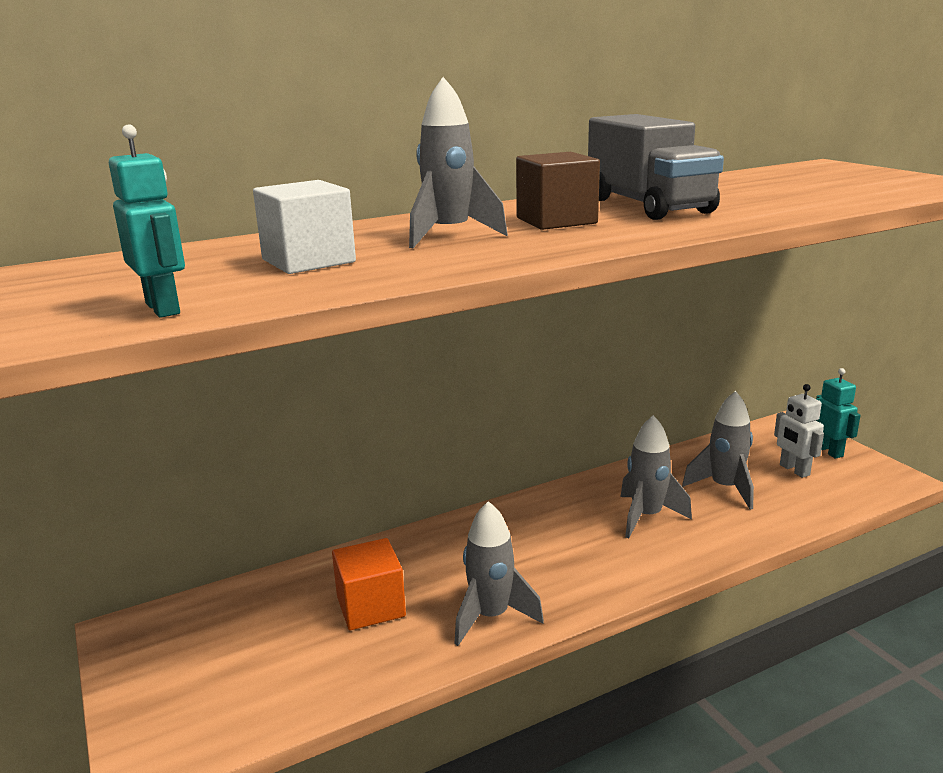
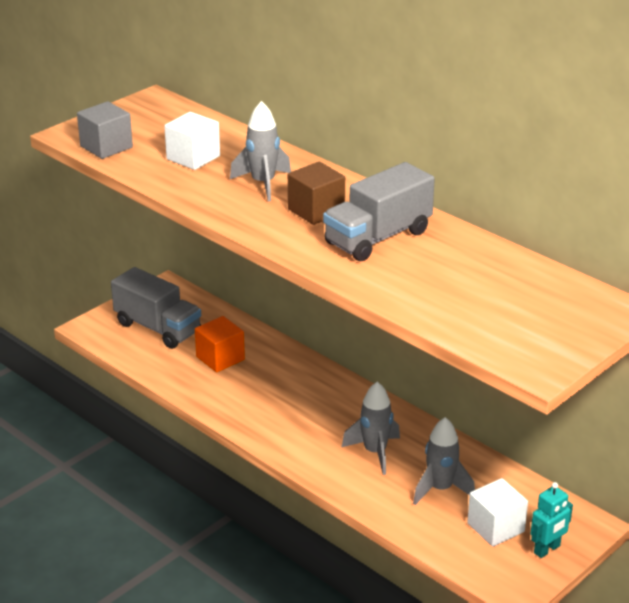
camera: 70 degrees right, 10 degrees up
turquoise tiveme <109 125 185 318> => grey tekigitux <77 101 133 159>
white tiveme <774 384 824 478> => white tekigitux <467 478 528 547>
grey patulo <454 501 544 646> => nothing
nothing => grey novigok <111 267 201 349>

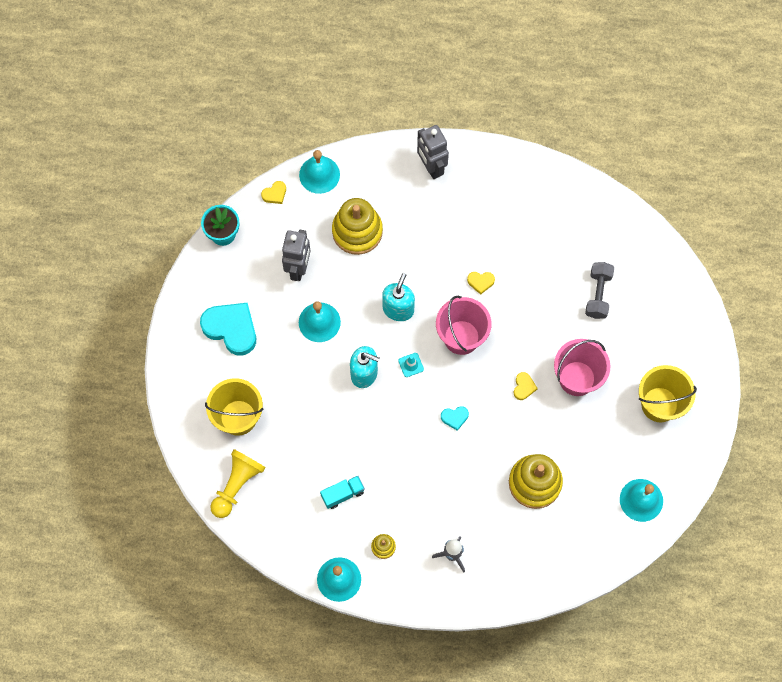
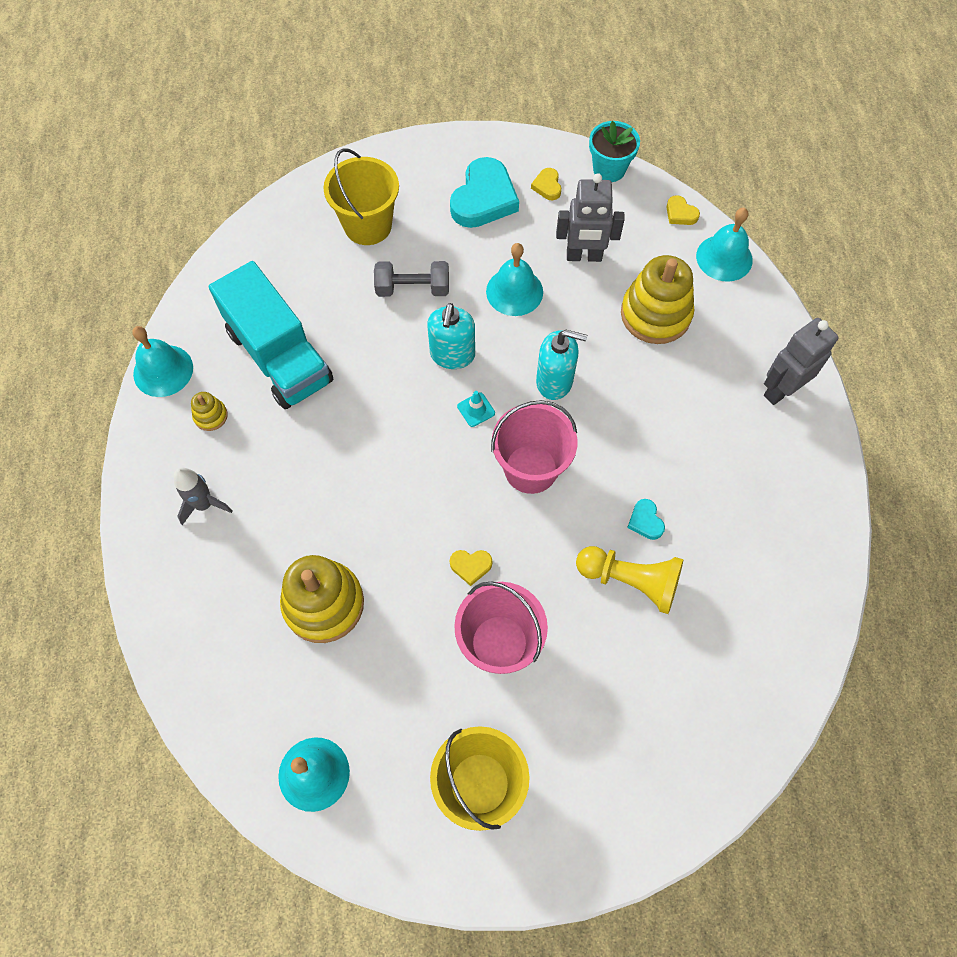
camera: 80 degrees right, 5 degrees down
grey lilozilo <585 262 614 319> => grey lilozilo <374 261 449 297>, relocated
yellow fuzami <467 272 495 295> => yellow fuzami <531 168 561 200>, relocated
turquoise fuzami <441 406 469 431> => turquoise fuzami <627 499 665 540>, relocated
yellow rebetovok <210 449 266 518> => yellow rebetovok <576 546 684 614>, relocated
turquoise novigok <320 476 365 509> => turquoise novigok <209 261 334 409>, x2.31

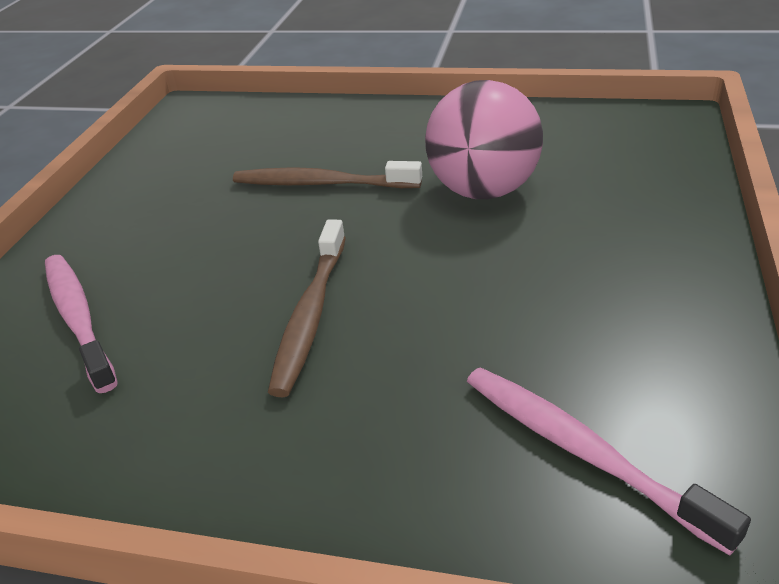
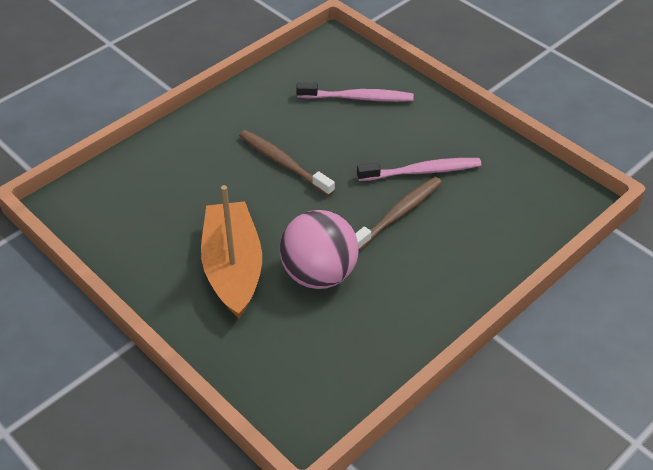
camera: 120 degrees right, 10 degrees up
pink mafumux <467 367 751 556> => pink mafumux <357 158 481 181>, relocated
nothing => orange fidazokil <201 185 262 318>

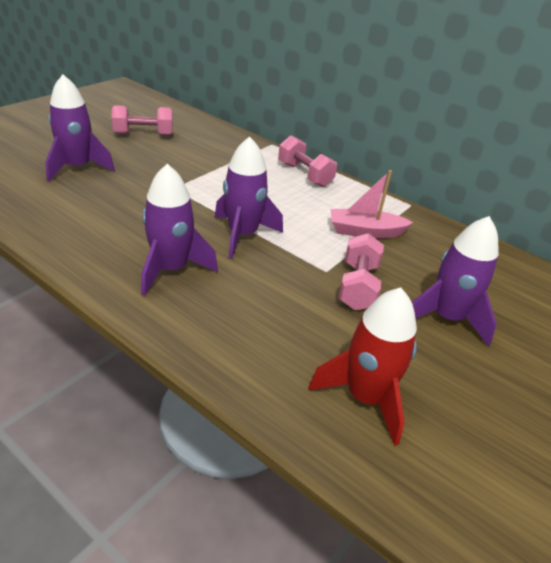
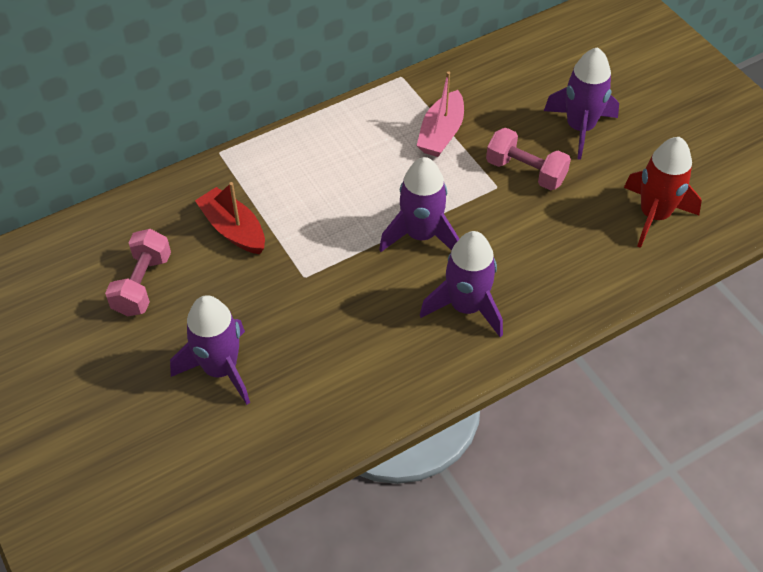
camera: 65 degrees left, 15 degrees up
pink lilozilo <278 135 337 187> => nothing
nothing => red fidazokil <195 182 265 254>

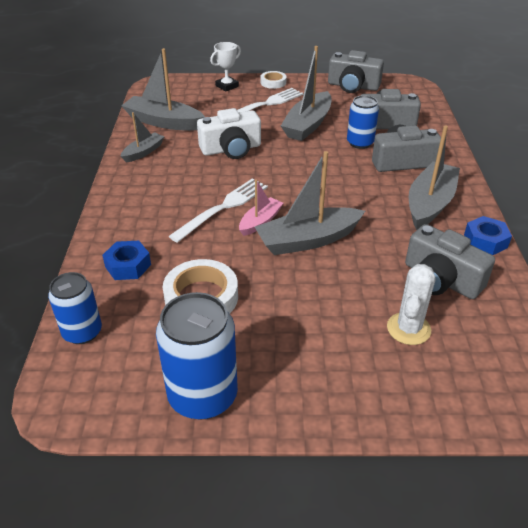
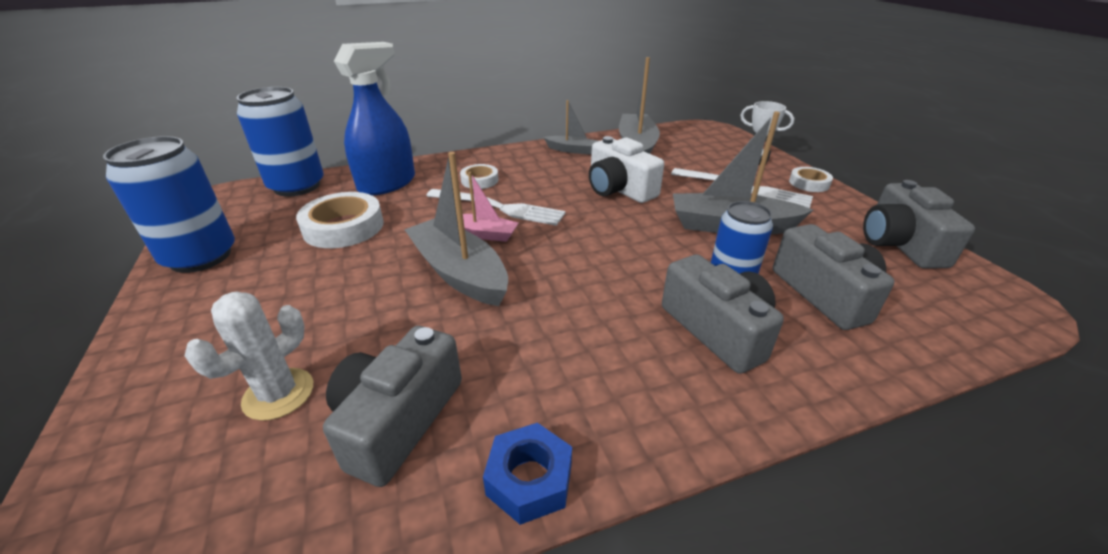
camera: 70 degrees right, 5 degrees down
grey fidazokil <409 125 460 230> => nothing
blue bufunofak <102 241 151 280> => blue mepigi <334 42 415 195>
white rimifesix <387 264 435 345> => white rimifesix <184 291 313 421>, 60 degrees counterclockwise
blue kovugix <48 272 102 344> => blue kovugix <236 87 324 197>, x1.58
nothing => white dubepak <460 164 498 189>

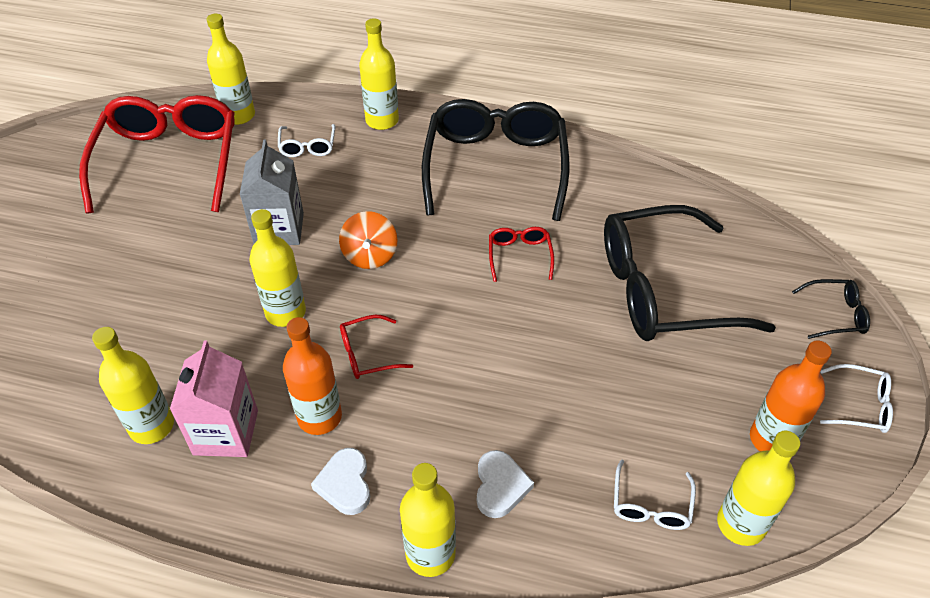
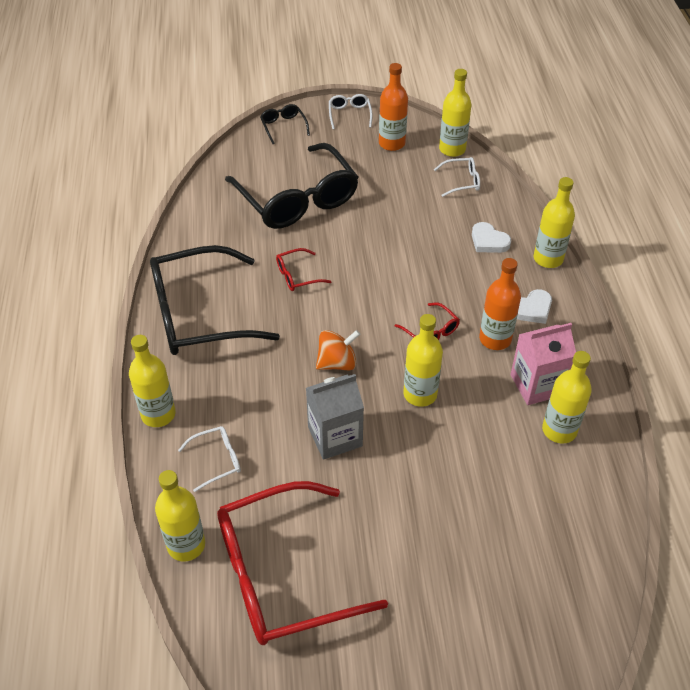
camera: 110 degrees left, 0 degrees up
white fuzami <477 450 534 518> => white fuzami <472 222 511 253>, 120 degrees counterclockwise

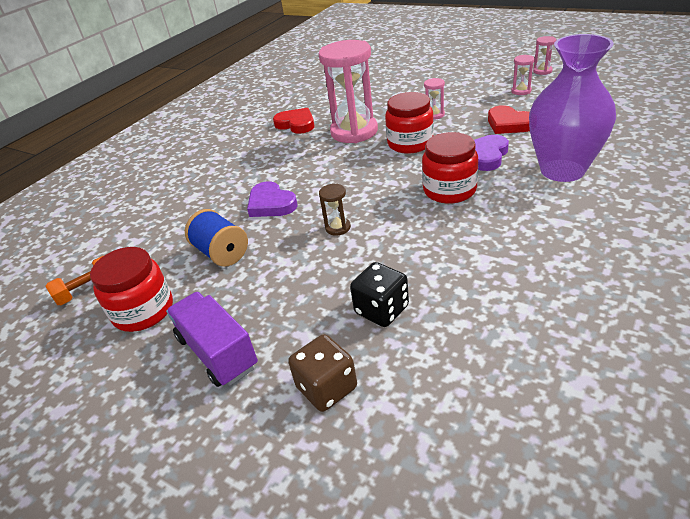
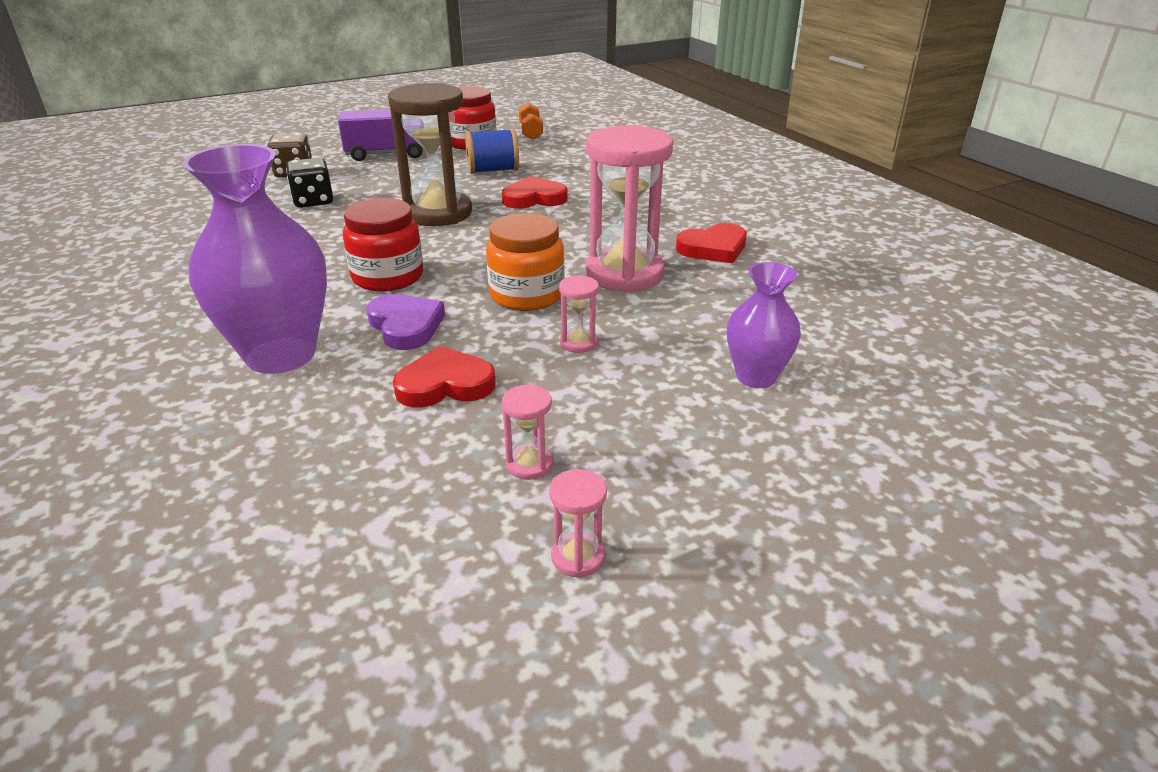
camera: 115 degrees right, 5 degrees down
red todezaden <385 92 434 154> => orange todezaden <486 213 564 311>
purple fuzami <247 181 298 217> => red fuzami <502 176 568 209>
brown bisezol <319 183 351 236> => brown bisezol <388 83 472 226>, x2.38
nothing => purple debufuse <727 262 801 388>

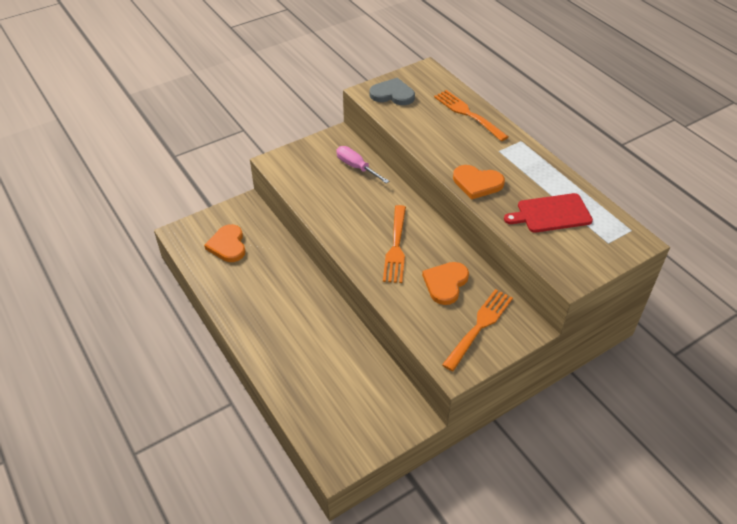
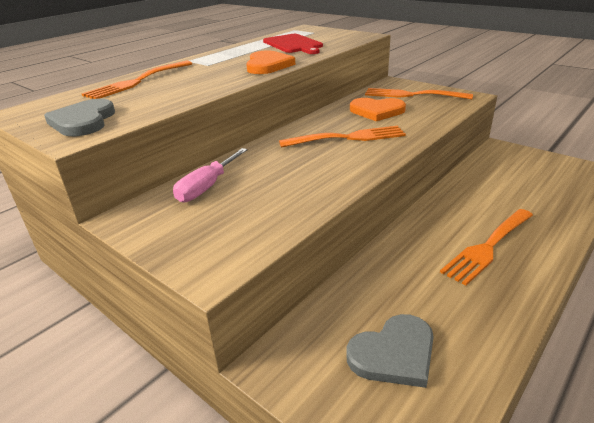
camera: 105 degrees left, 15 degrees down
orange fuzami <204 224 245 262> => grey fuzami <346 314 434 388>
nothing => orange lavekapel <440 209 533 286>

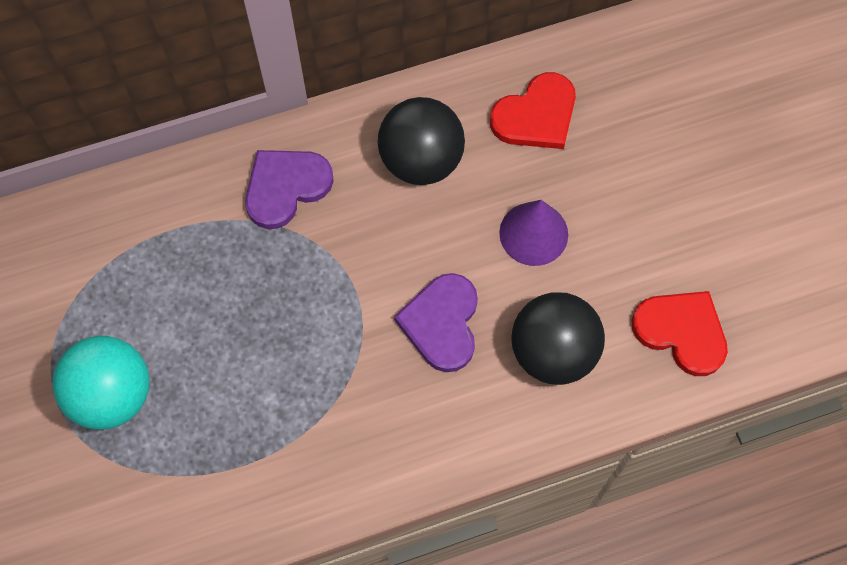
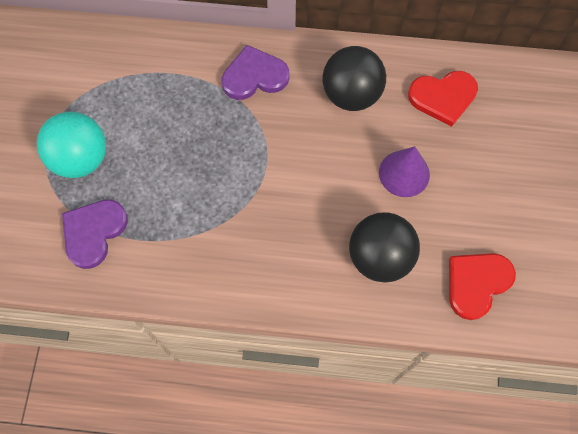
camera: 25 degrees right, 0 degrees up
purple fuzami <394 273 478 372> => purple fuzami <62 200 128 269>, relocated
red fuzami <632 291 728 376> => red fuzami <449 253 516 320>, 105 degrees counterclockwise

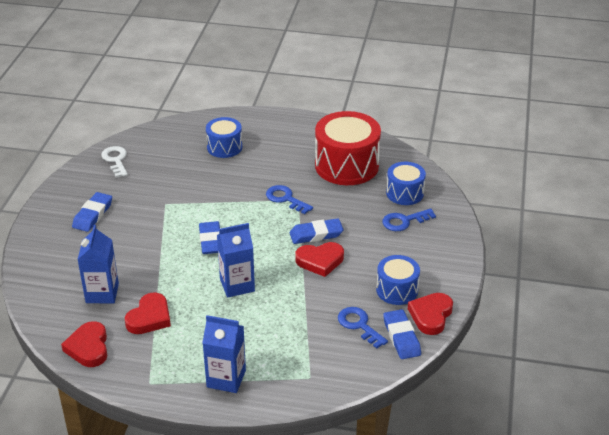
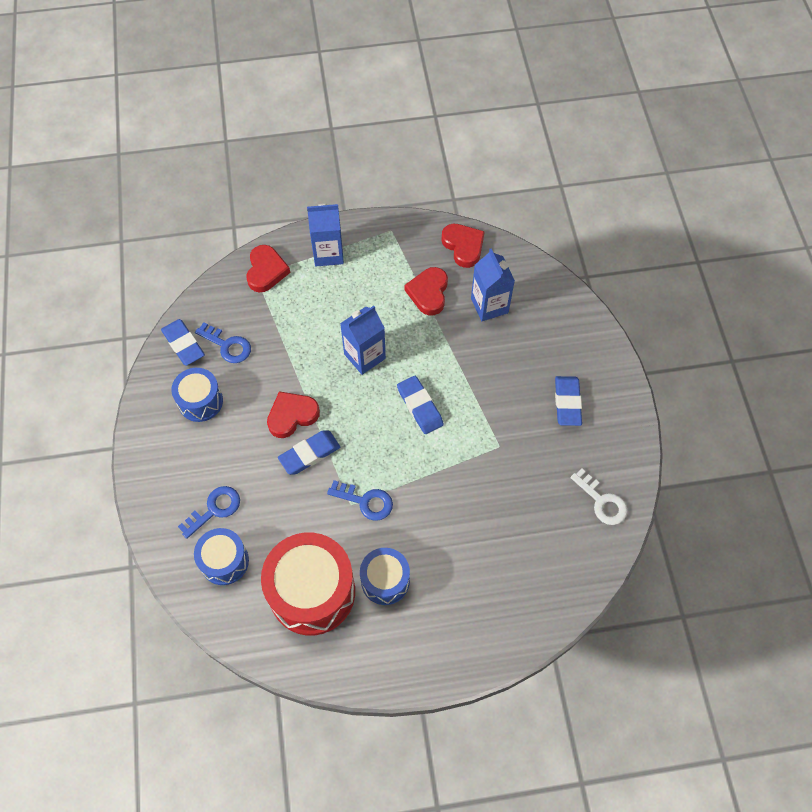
camera: 160 degrees right, 25 degrees up
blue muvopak <206 117 242 158> => blue muvopak <360 548 410 605>, relocated
red fuzami <408 293 453 335> => red fuzami <246 245 290 293>, relocated

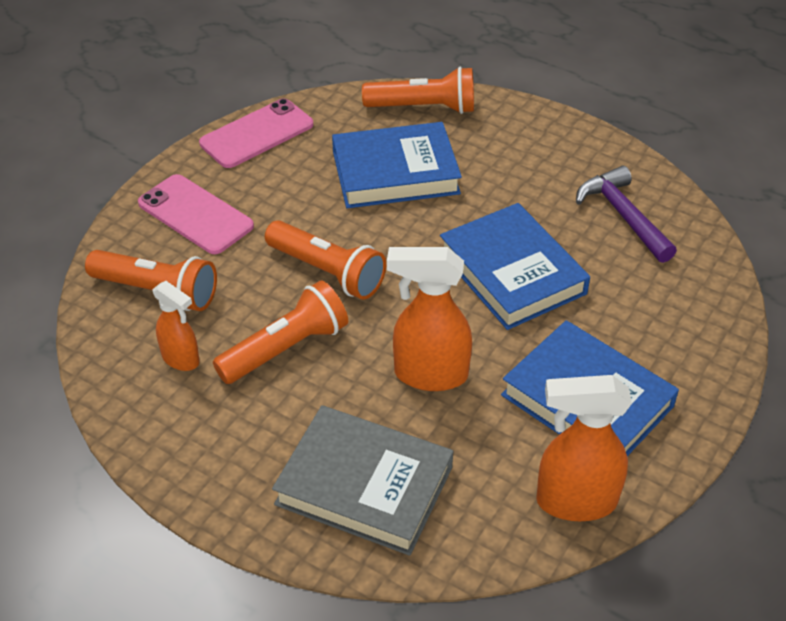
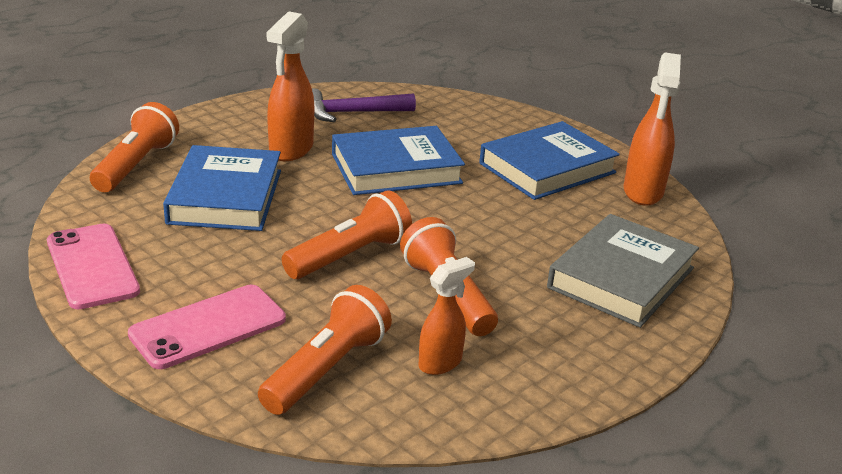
camera: 80 degrees left, 15 degrees down
orange mepigi <387 247 472 391> => orange mepigi <267 11 314 161>, relocated

